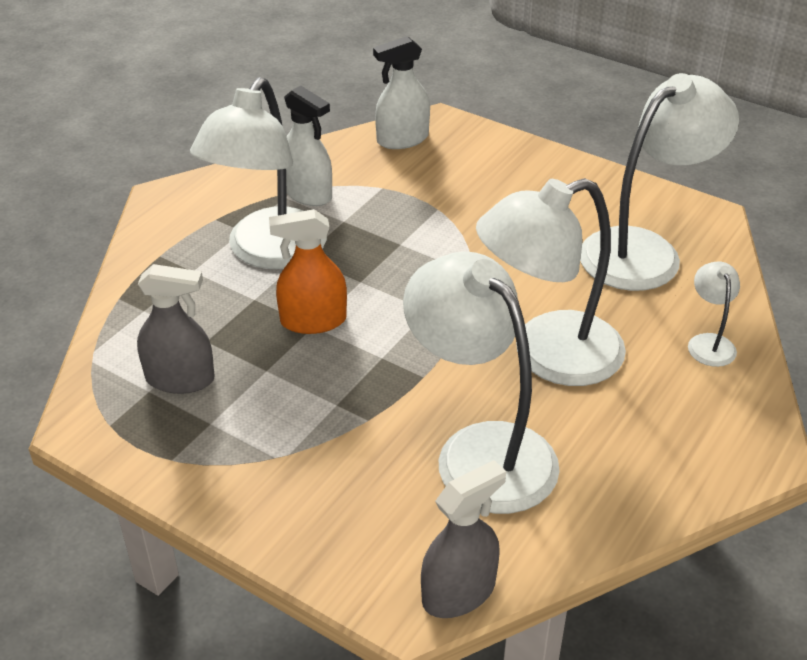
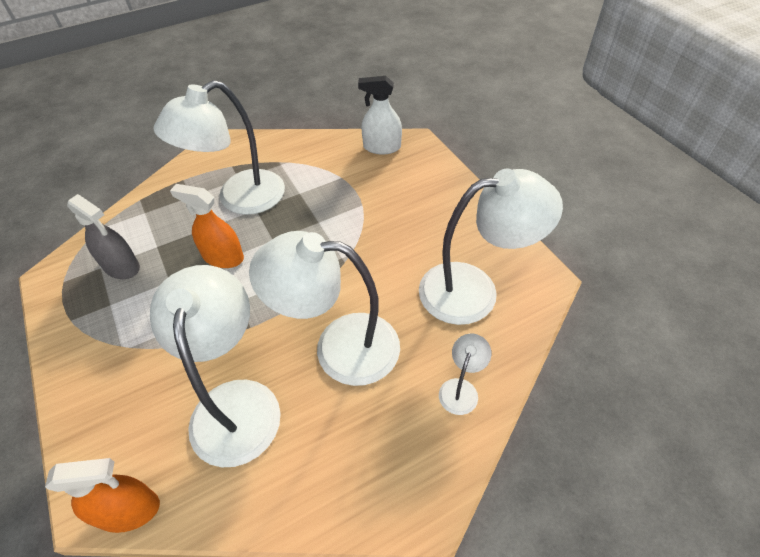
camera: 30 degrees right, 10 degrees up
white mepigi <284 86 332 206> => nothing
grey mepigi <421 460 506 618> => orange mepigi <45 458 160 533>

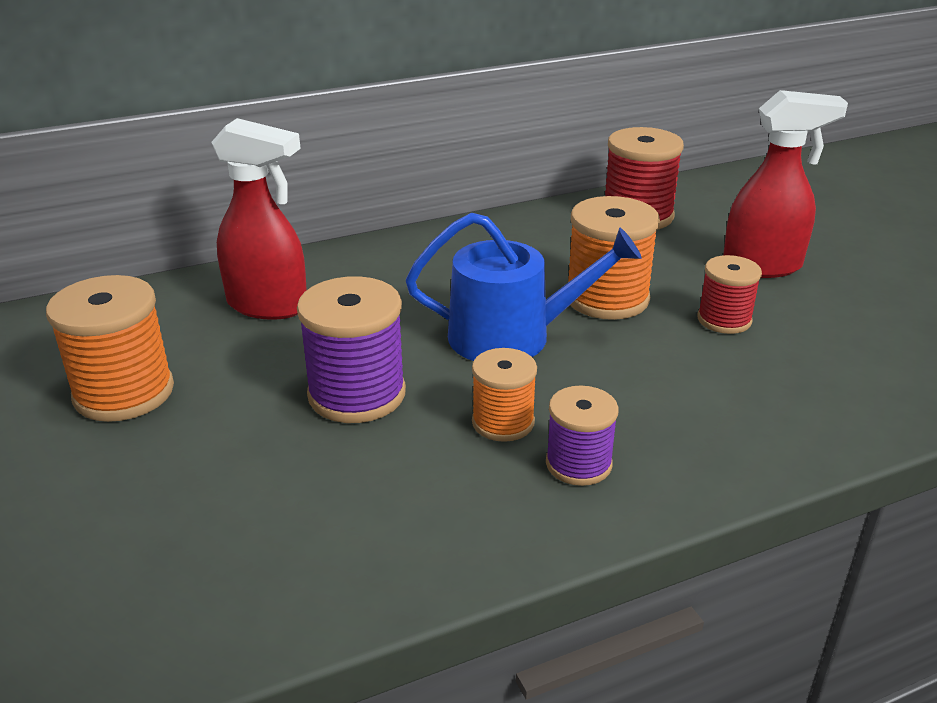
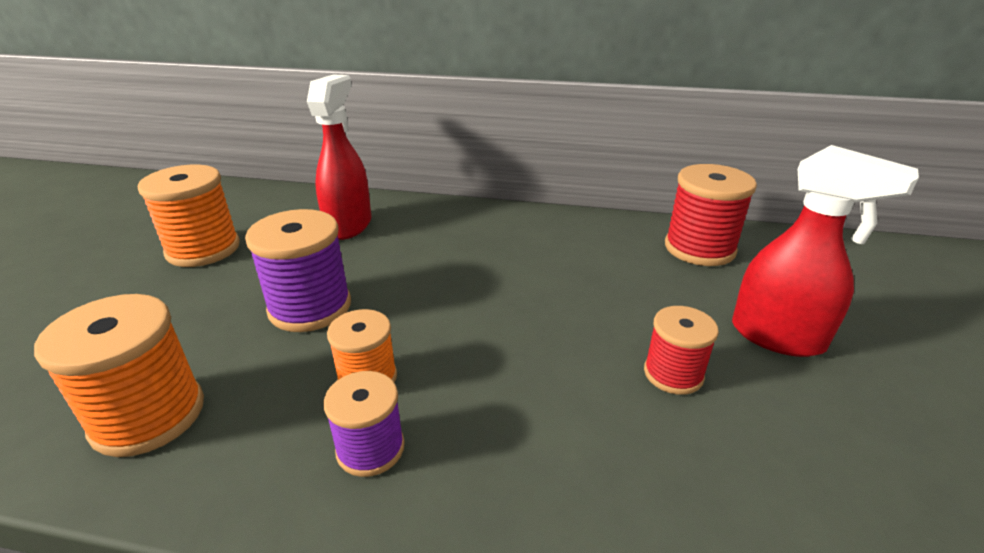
camera: 35 degrees right, 0 degrees up
red mepigi <211 118 307 320> => red mepigi <307 75 371 240>, 135 degrees counterclockwise
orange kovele <568 196 660 320> => orange kovele <34 294 204 457>, relocated
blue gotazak <406 212 642 361> => nothing

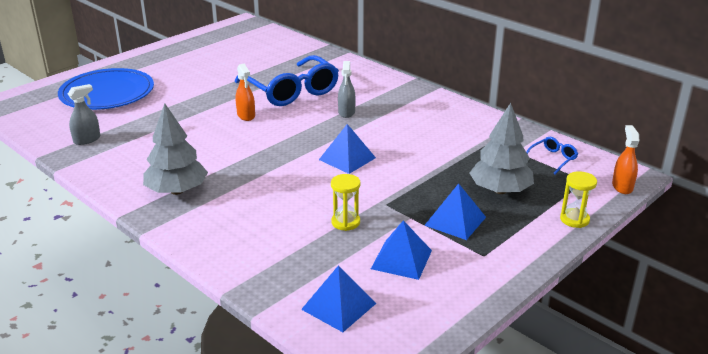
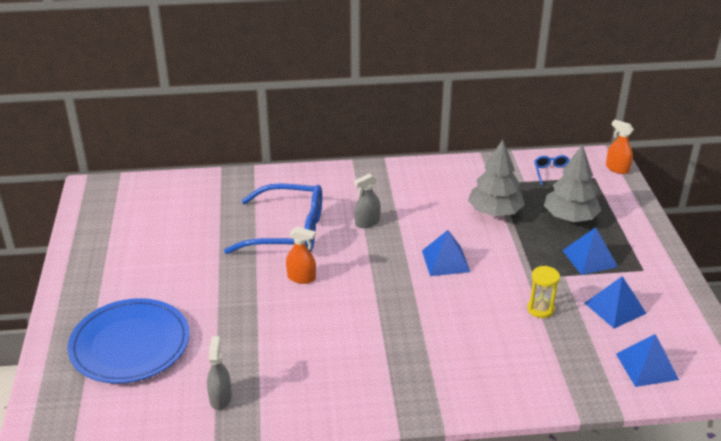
camera: 50 degrees left, 5 degrees up
grey mepigi <338 61 356 118> => grey mepigi <354 173 381 228>, 105 degrees clockwise
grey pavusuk <143 103 208 195> => grey pavusuk <468 140 525 217>, relocated
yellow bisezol <560 171 597 228> => nothing

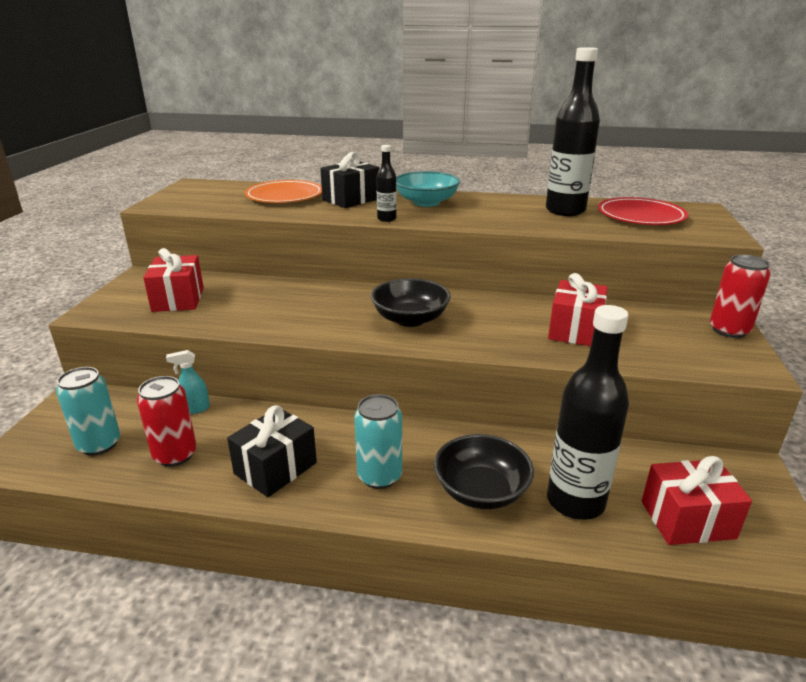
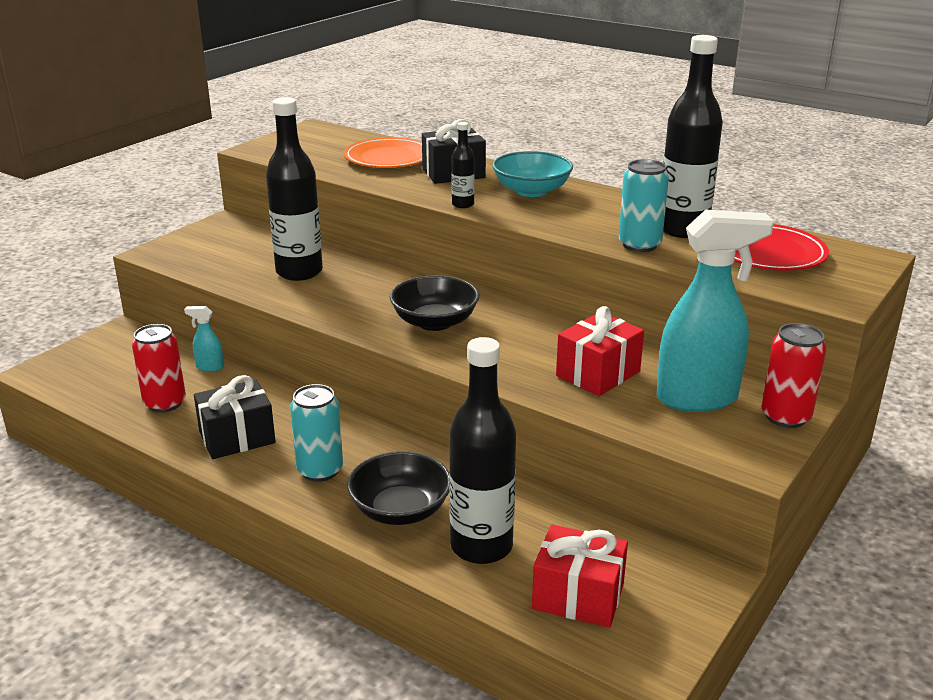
camera: 25 degrees right, 0 degrees up
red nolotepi <143 248 204 312> => nothing
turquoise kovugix <56 367 120 456> => turquoise kovugix <619 159 669 252>, relocated
nothing => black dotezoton <266 97 323 281>
nothing => turquoise mepigi <656 210 774 412>

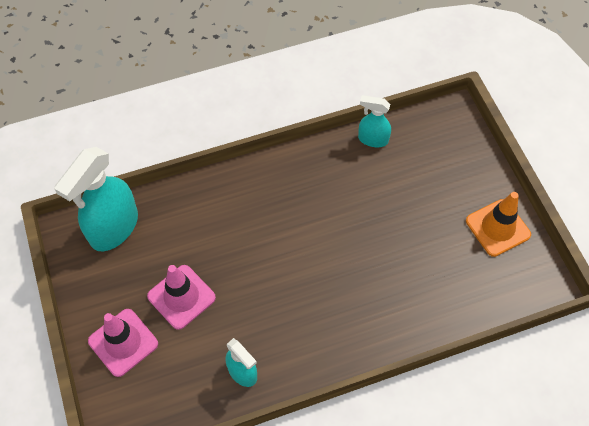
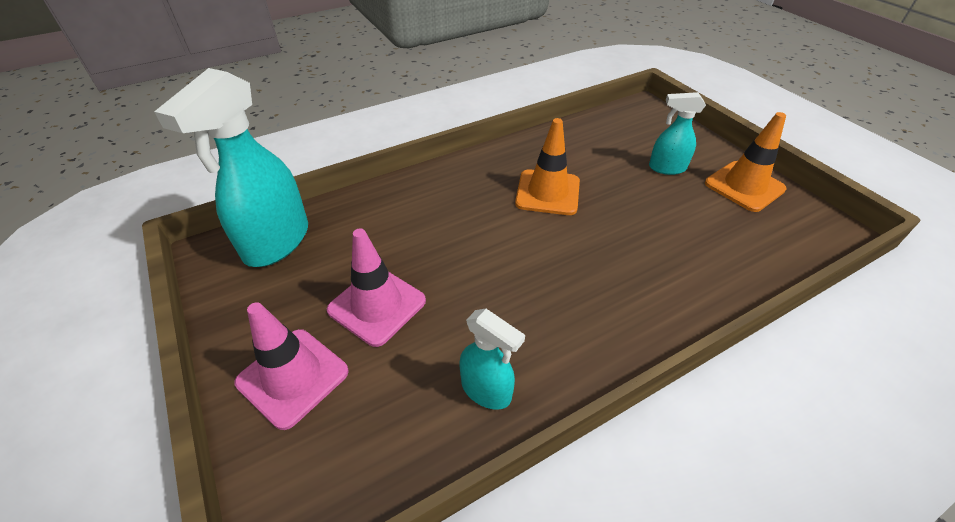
camera: 10 degrees left, 15 degrees down
turquoise mepigi <358 95 391 147> => turquoise mepigi <649 92 706 175>, relocated
nothing => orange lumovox <515 118 580 215>

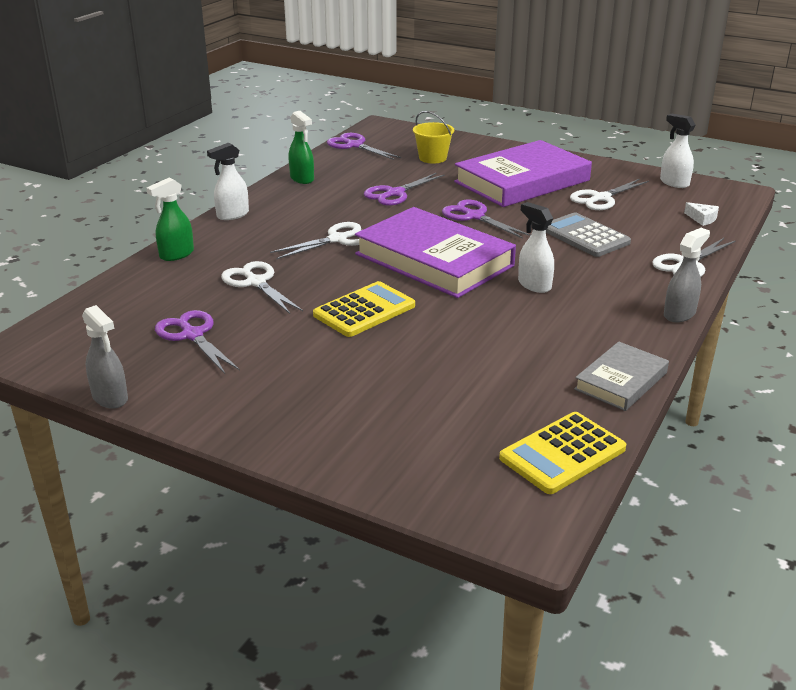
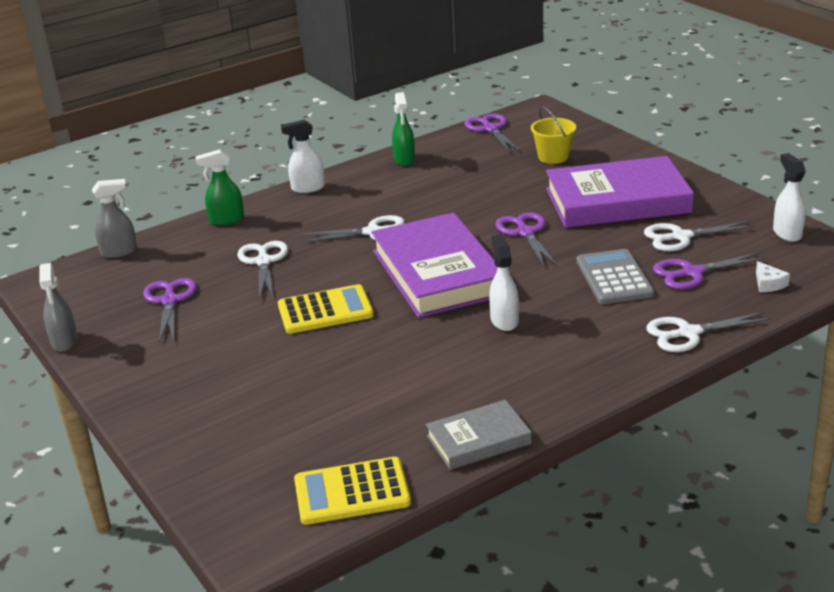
camera: 30 degrees right, 0 degrees up
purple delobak <364 173 445 206> => purple delobak <653 252 768 289>, relocated
grey mepigi <664 228 710 322> => grey mepigi <92 179 137 258>, relocated

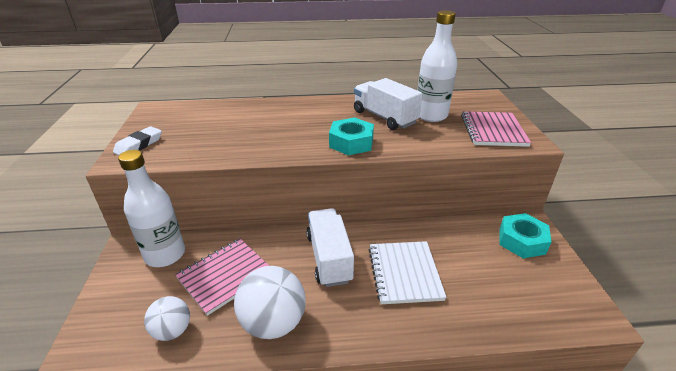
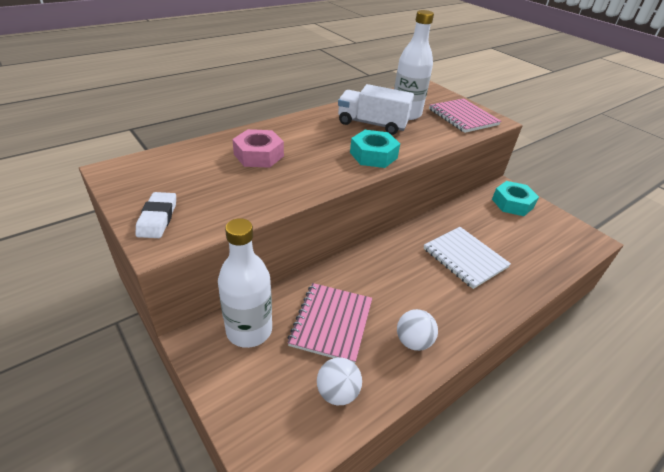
camera: 35 degrees left, 5 degrees up
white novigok <306 208 354 287> => nothing
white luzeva <234 266 305 339> => white luzeva <397 309 438 351>, x0.60
nothing => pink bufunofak <232 129 284 168>

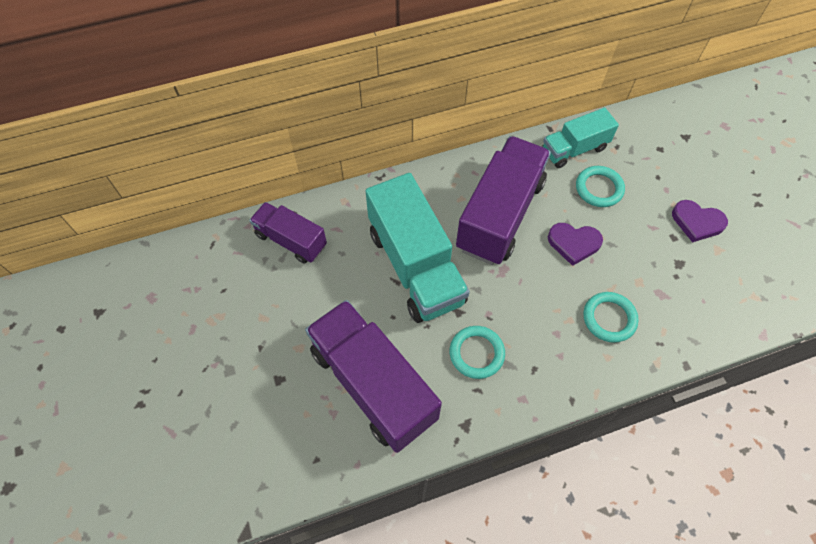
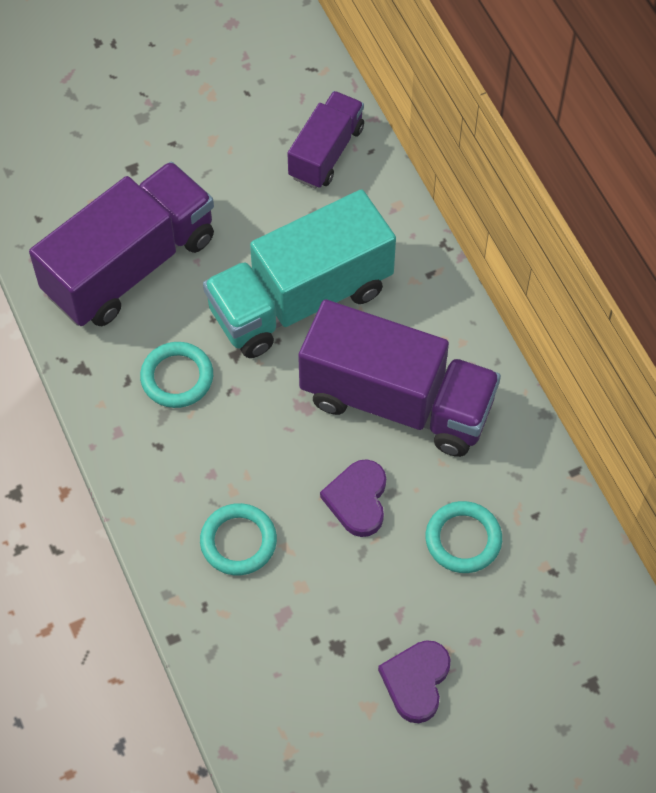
camera: 85 degrees right, 0 degrees up
turquoise novigok <542 108 619 168> => nothing

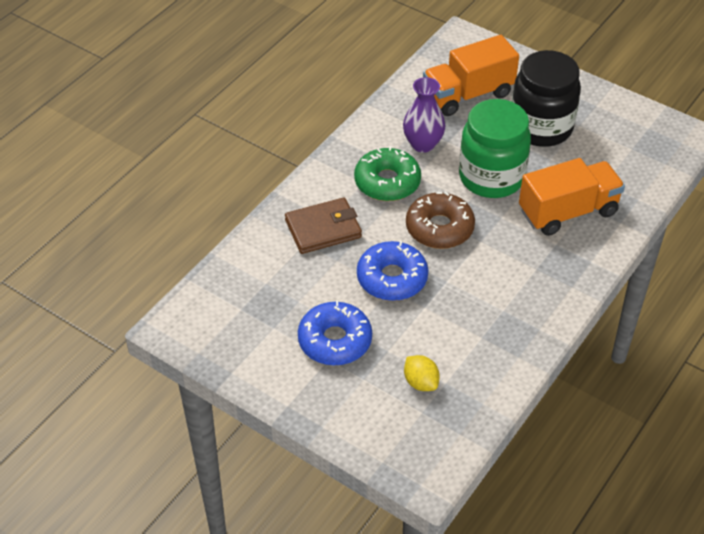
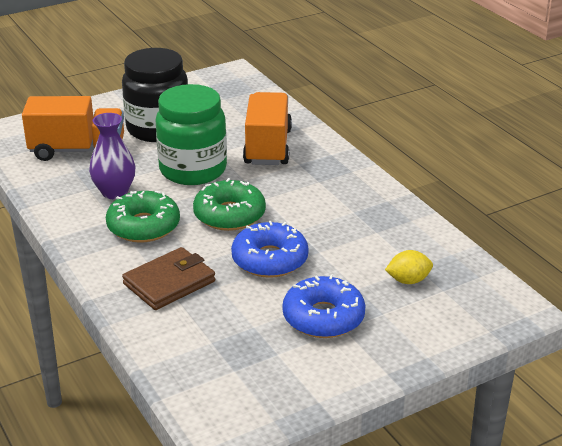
camera: 65 degrees left, 15 degrees down
orange novigok <423 35 519 116> => orange novigok <22 96 124 161>, 90 degrees counterclockwise
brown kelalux <406 192 475 249> => green kelalux <193 178 266 231>
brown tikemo <285 198 362 254> => brown tikemo <122 247 215 310>, 45 degrees clockwise

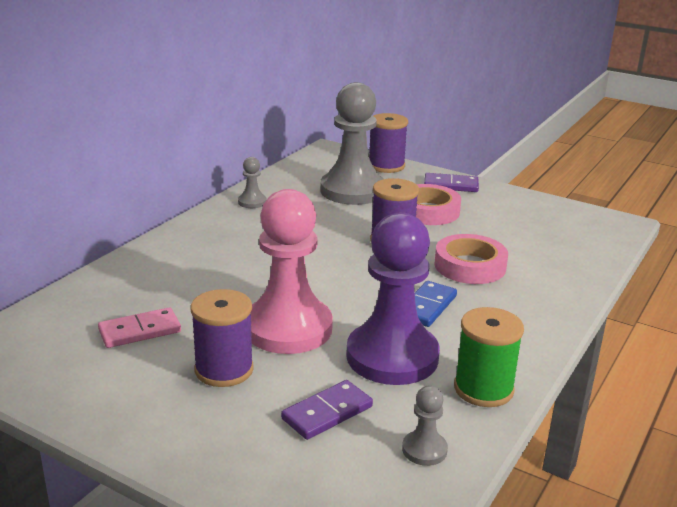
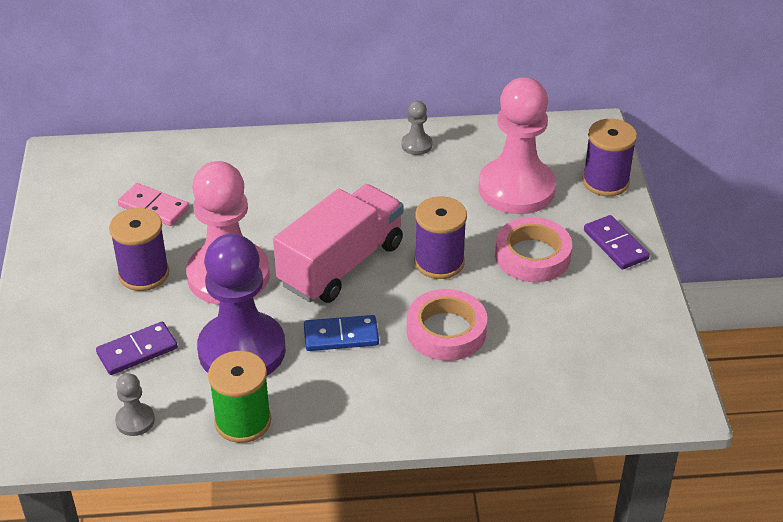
camera: 55 degrees right, 15 degrees up
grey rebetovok <320 82 383 205> => pink rebetovok <479 77 556 214>
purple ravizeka <281 380 373 440> => purple ravizeka <96 322 178 375>, 45 degrees counterclockwise
nothing => pink novigok <273 184 403 303>

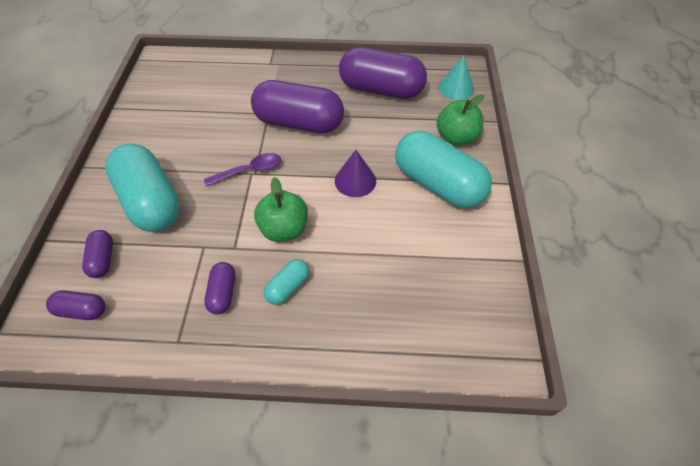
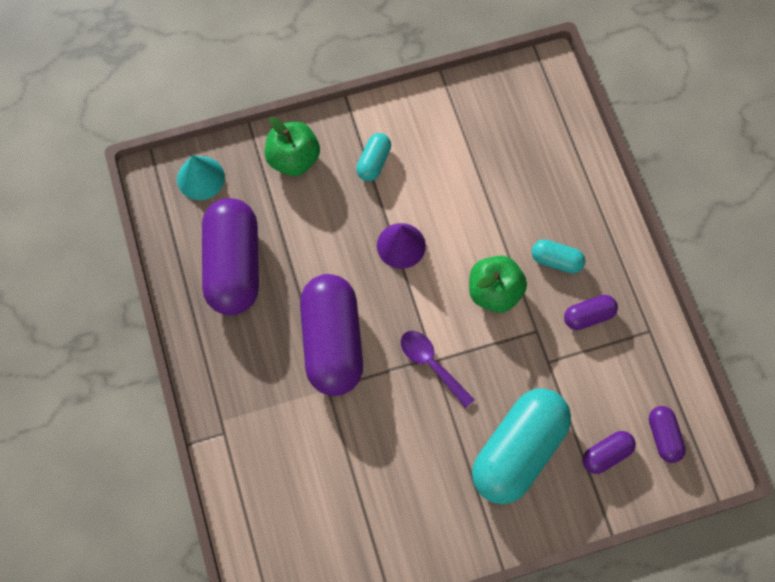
camera: 110 degrees left, 15 degrees up
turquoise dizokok <395 131 492 208> => turquoise dizokok <356 133 391 181>, x0.46

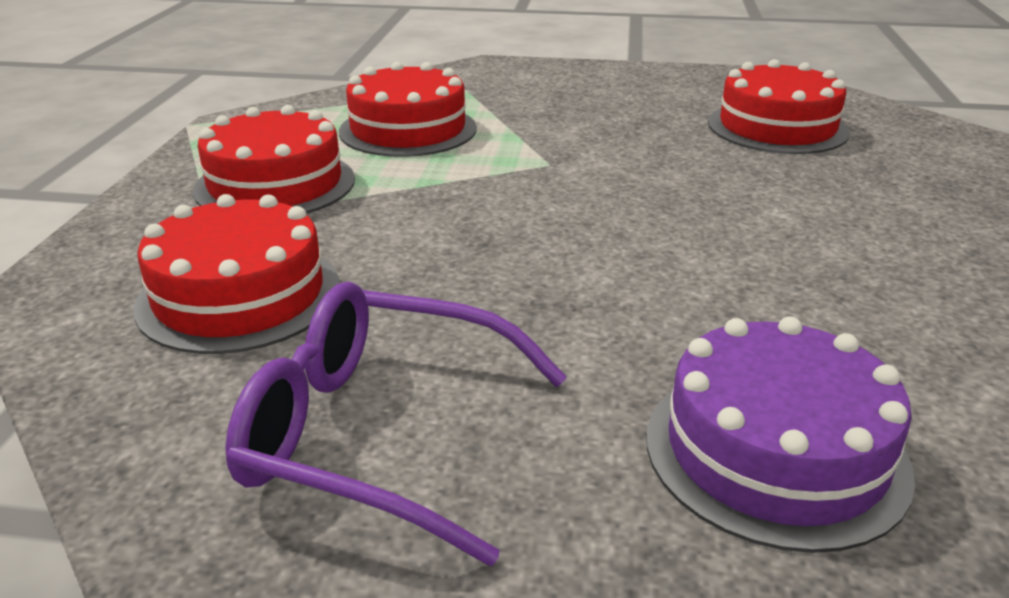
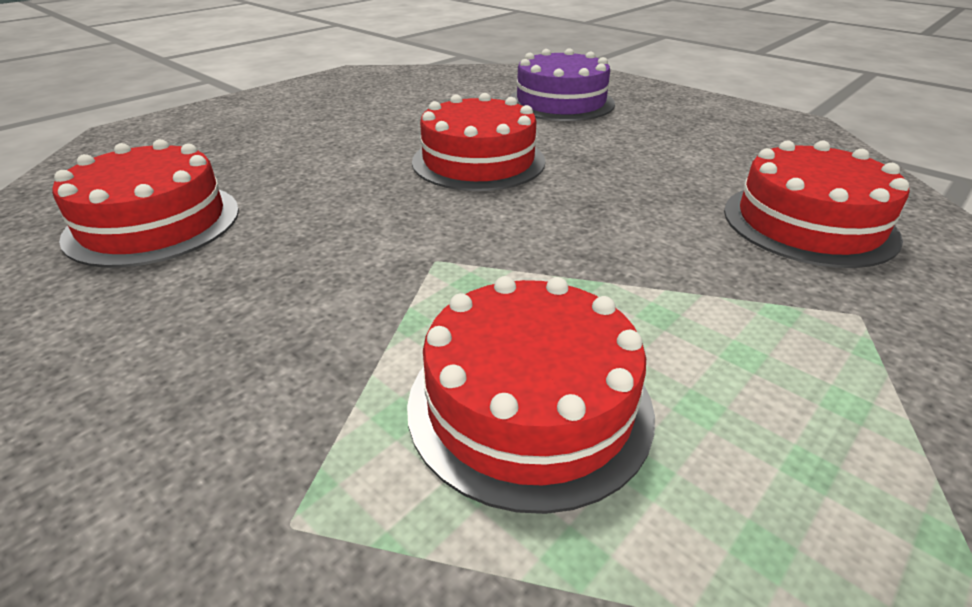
camera: 145 degrees left, 5 degrees up
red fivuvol <193 105 355 214> => red fivuvol <412 93 545 191>, relocated
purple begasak <225 281 567 566> => nothing

